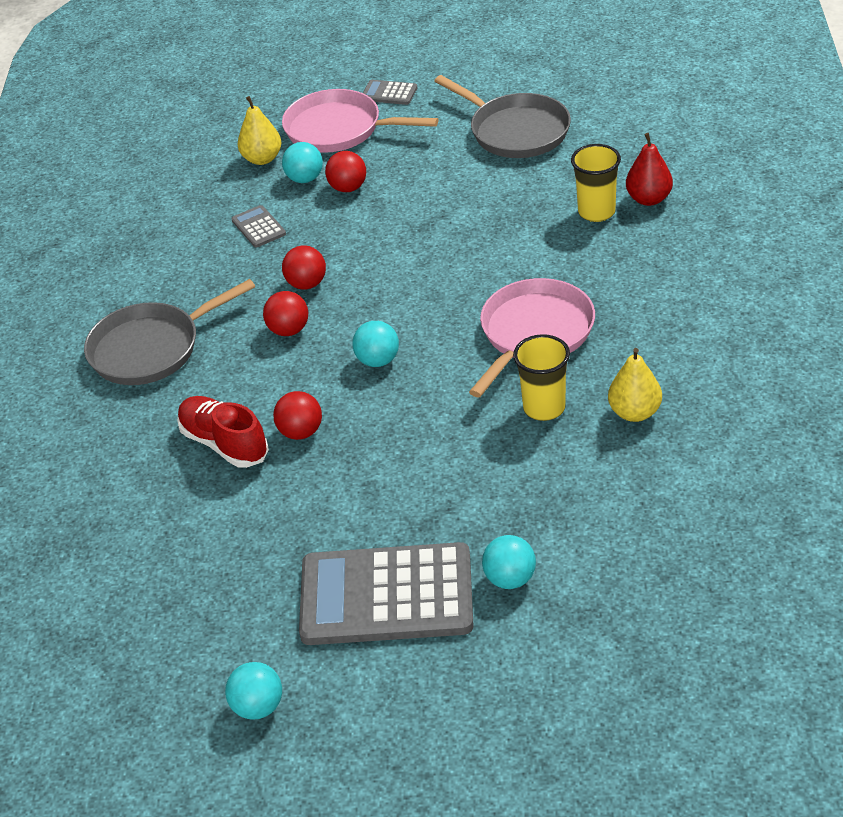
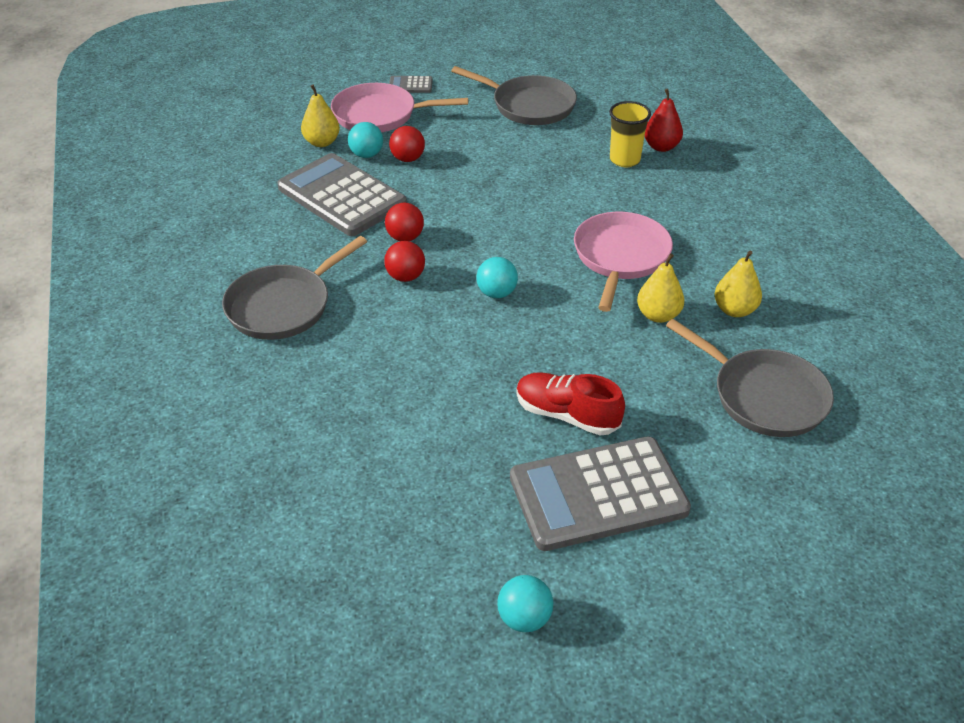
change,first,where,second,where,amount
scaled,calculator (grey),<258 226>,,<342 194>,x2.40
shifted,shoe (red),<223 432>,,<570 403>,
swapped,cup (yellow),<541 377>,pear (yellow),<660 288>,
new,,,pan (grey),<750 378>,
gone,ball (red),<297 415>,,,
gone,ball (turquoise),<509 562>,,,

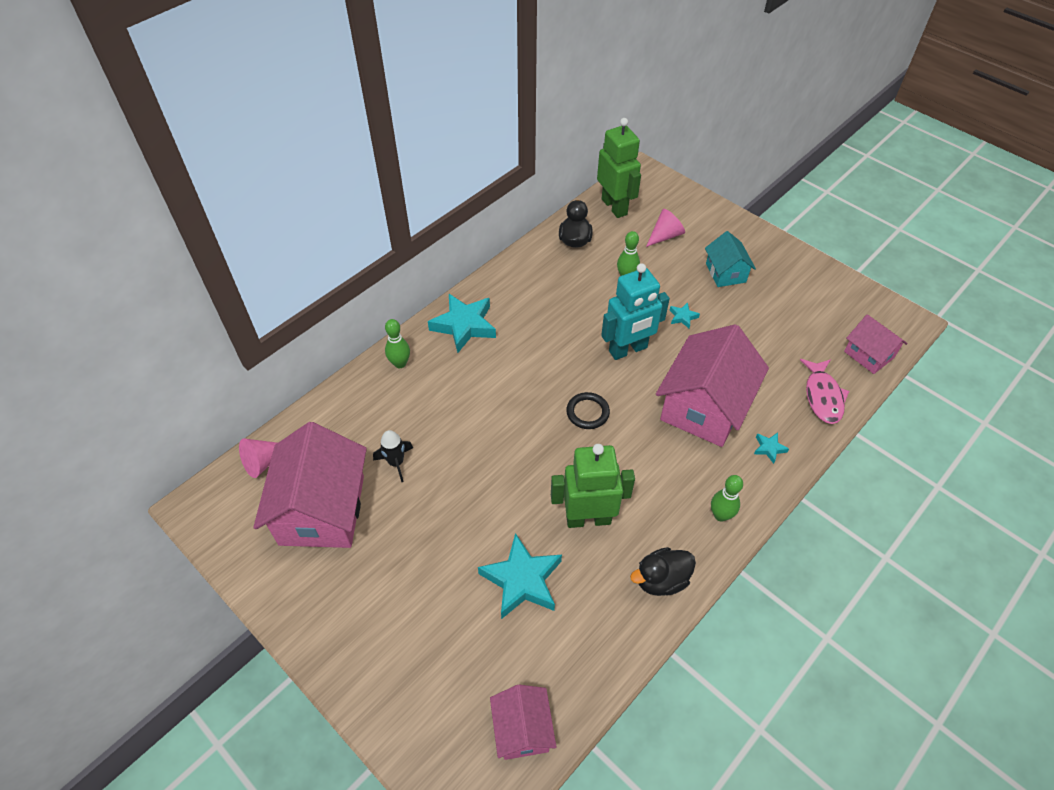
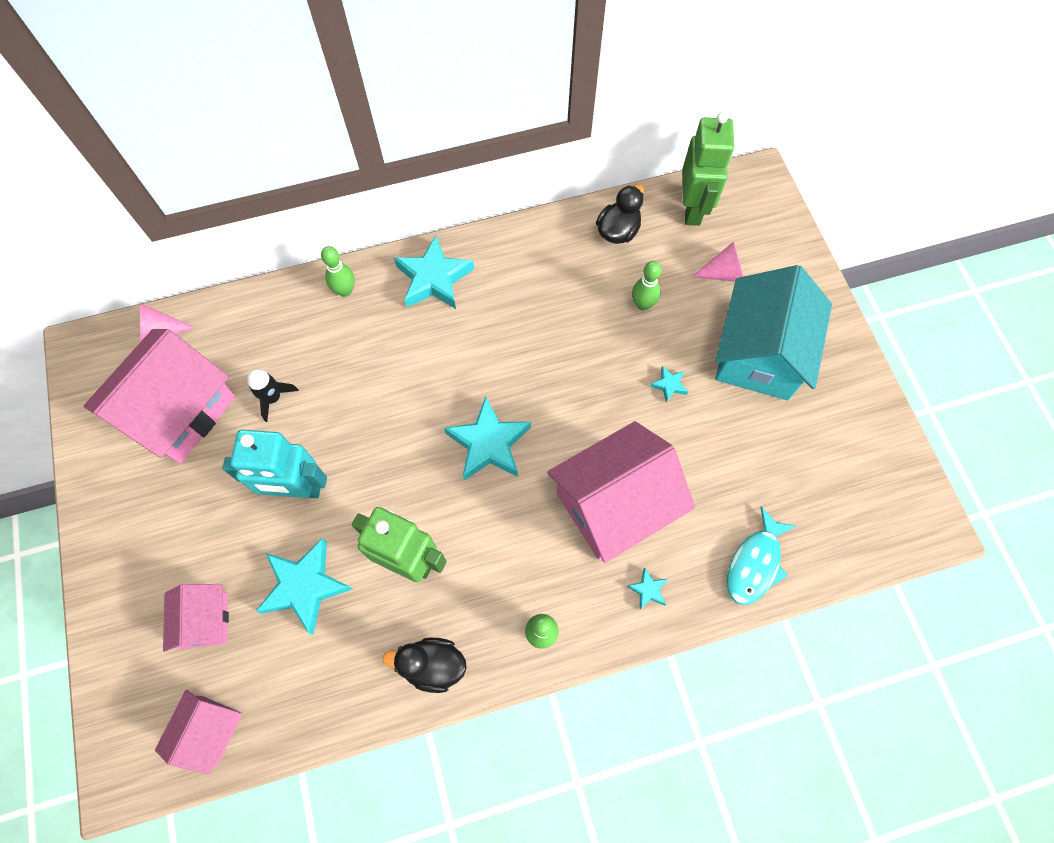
change,first,where,second,where,amount
shifted,house (pink),<876 344>,,<196 618>,
shifted,robot (turquoise),<635 311>,,<275 464>,
swapped,ring (black),<588 410>,star (turquoise),<487 438>,
scaled,house (turquoise),<730 259>,,<773 332>,x1.90
repainted,fish (pink),<824 391>,fish (turquoise),<762 555>,

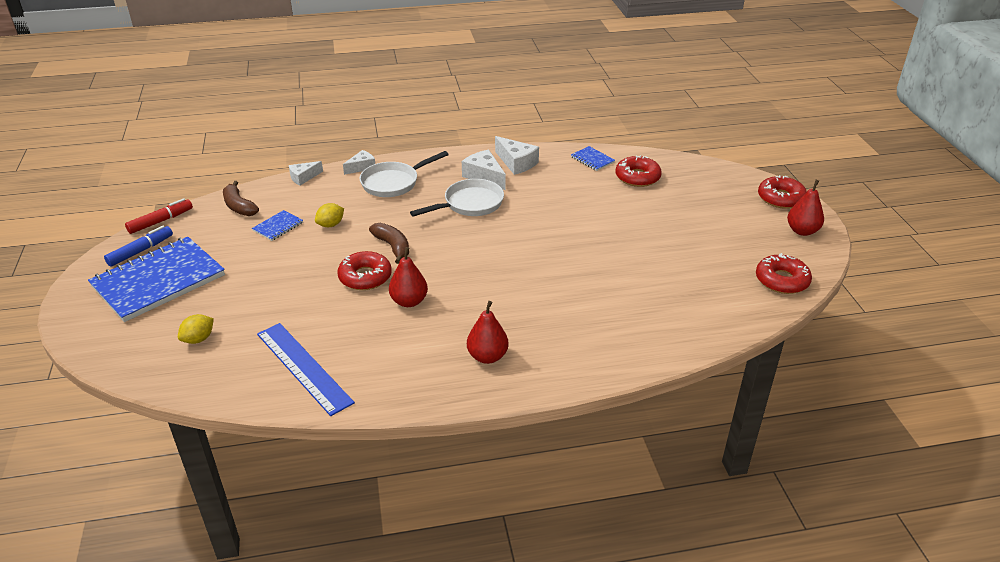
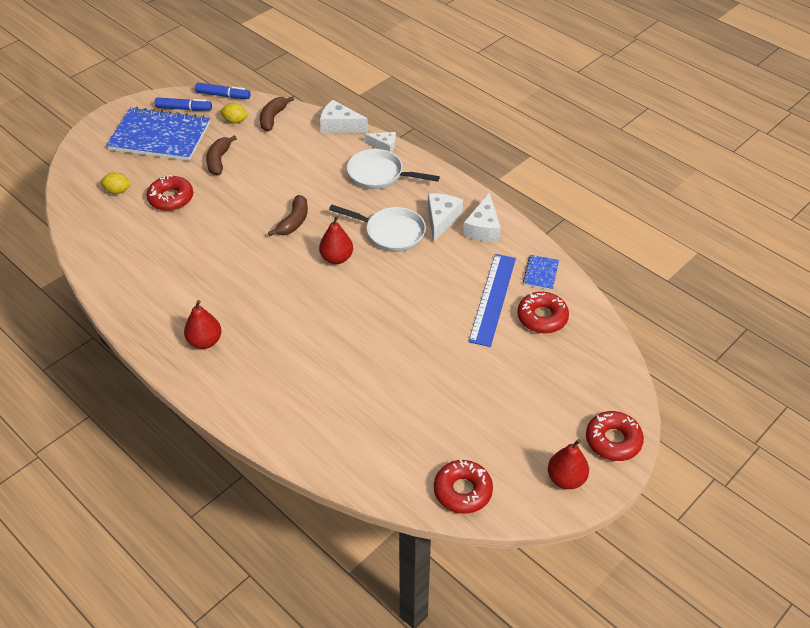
change,first,where,second,where,amount
shifted,donut (red),<364 270>,,<170 193>,
repainted,marker (red),<159 216>,marker (blue),<222 91>,
new,,,banana (brown),<221 155>,
shifted,lemon (yellow),<329 215>,,<234 113>,
shifted,pear (red),<408 277>,,<336 240>,
scaled,cheese (white),<306 173>,,<344 116>,x1.53
shifted,ruler (blue),<306 369>,,<492 300>,
gone,notebook (blue),<277 225>,,,

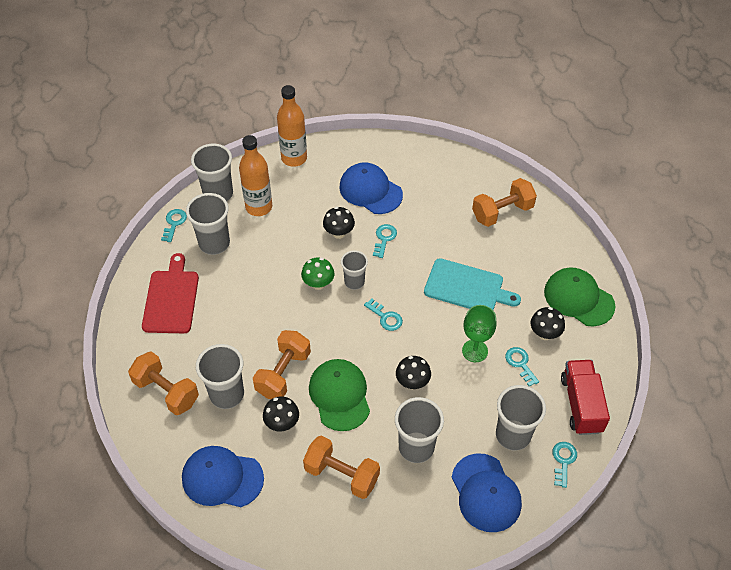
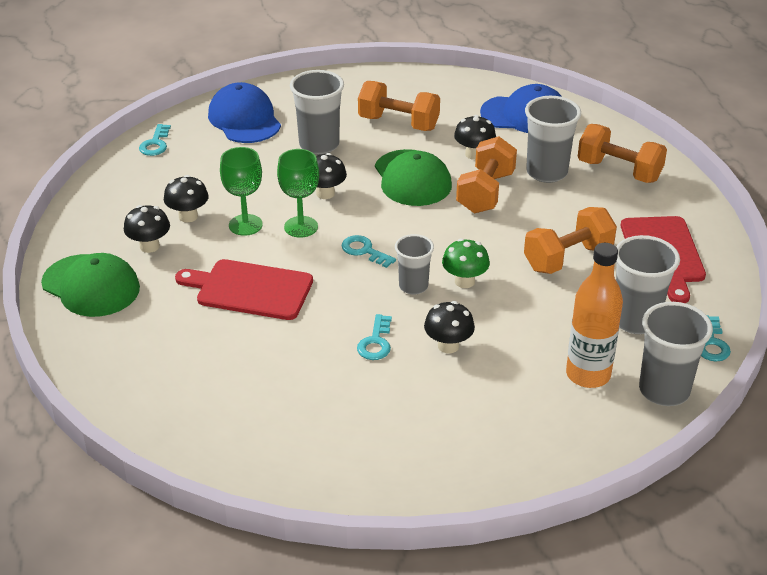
change,first,where,second,where,amount
swapped,key (turquoise),<522 367>,mushroom (black),<186 198>,
repainted,cutting board (turquoise),<472 284>,cutting board (red),<244 289>,
new,,,goblet (green),<298 193>,
shifted,dumbbell (orange),<504 202>,,<570 240>,
gone,bottle (orange),<292 126>,,,
gone,cap (blue),<371 188>,,,
gone,cup (grey),<521 418>,,,
gone,truck (red),<585 397>,,,

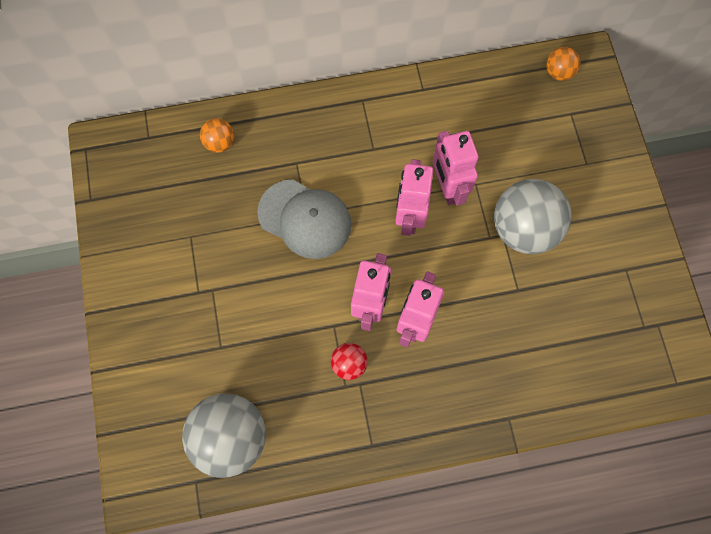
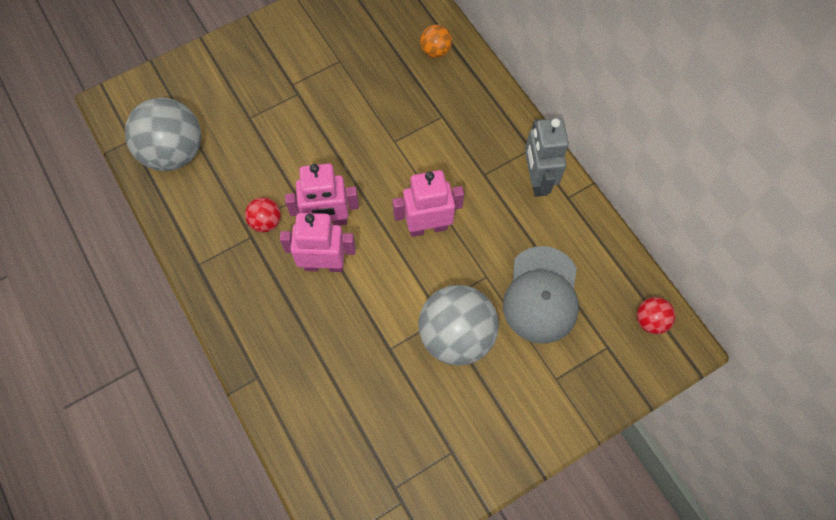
change,first,where,second,where,amount
shifted,cap (grey),<304 219>,,<541 295>,
new,,,robot (grey),<547 157>,
repainted,ball (orange),<563 64>,ball (red),<656 315>,
gone,robot (pink),<456 168>,,,

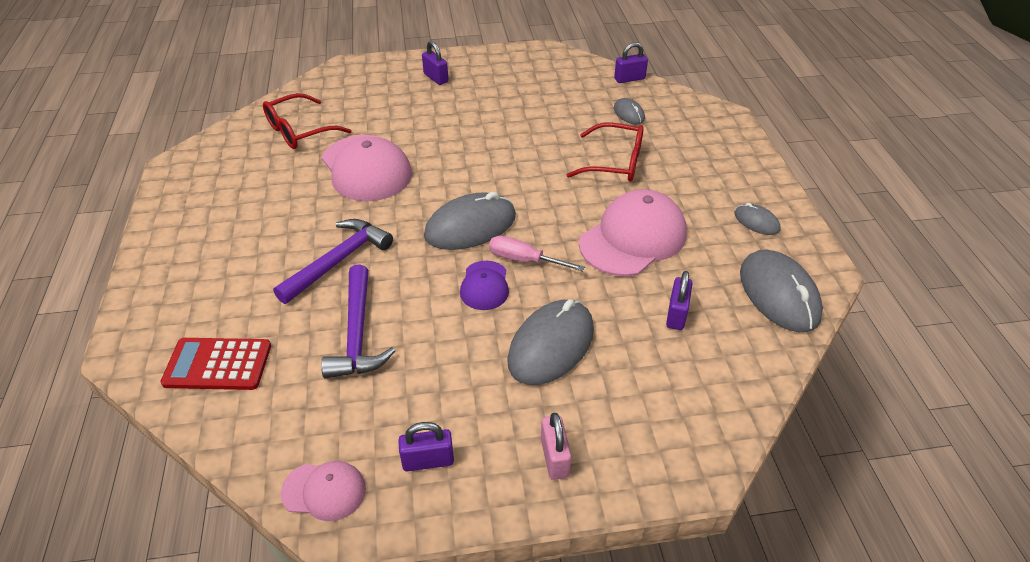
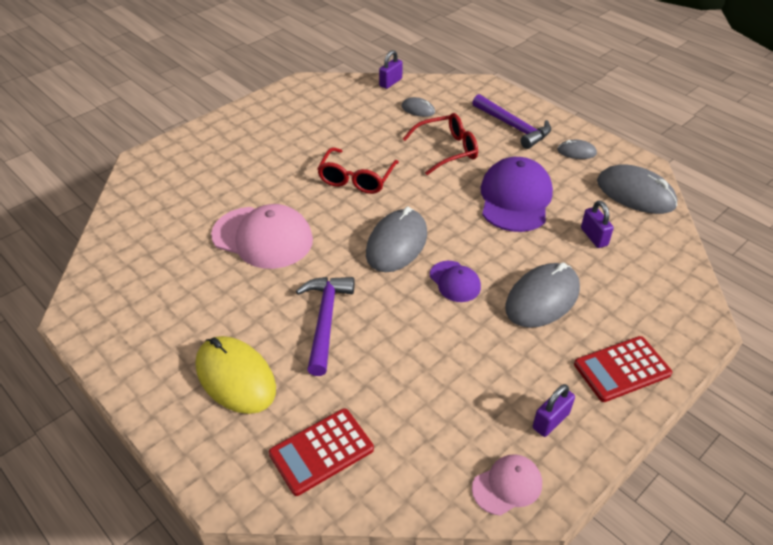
change,first,where,second,where,amount
new,,,mouse (yellow),<236 375>,
shifted,glasses (red),<307 121>,,<358 170>,
shifted,hammer (purple),<358 321>,,<511 121>,
repainted,cap (pink),<633 233>,cap (purple),<517 194>,
rotated,mouse (grey),<550 342>,,<542 295>,45 degrees clockwise
swapped,padlock (pink),<556 446>,calculator (red),<623 369>,
gone,padlock (purple),<435 63>,,,
gone,screwdriver (pink),<537 253>,,,

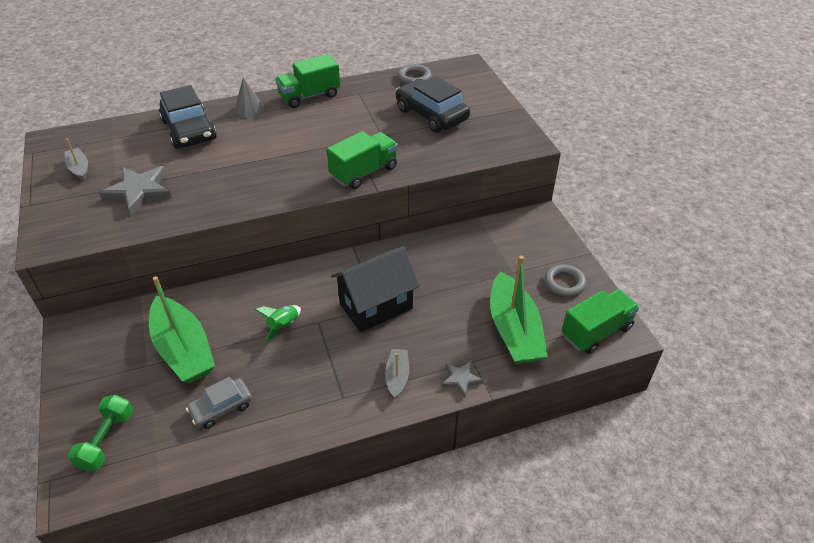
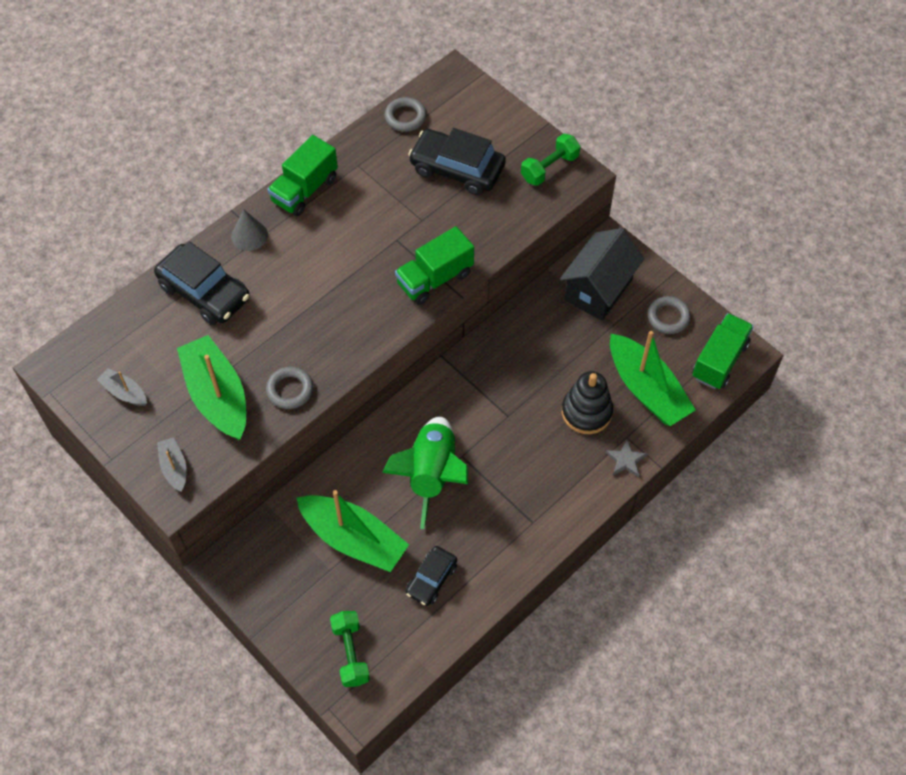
change,first,where,second,where,amount
shifted,boat (grey),<397 374>,,<172 464>,
swapped,star (grey),<135 190>,boat (green),<211 387>,
new,,,ring (grey),<289 387>,
scaled,rocket (green),<278 324>,,<425 473>,x2.21
rotated,truck (green),<362 160>,,<434 265>,150 degrees counterclockwise
repainted,car (grey),<219 403>,car (black),<431 576>,
new,,,dumbbell (green),<550 159>,
shifted,house (black),<375 289>,,<602 274>,
new,,,stacking toy (black),<587 402>,

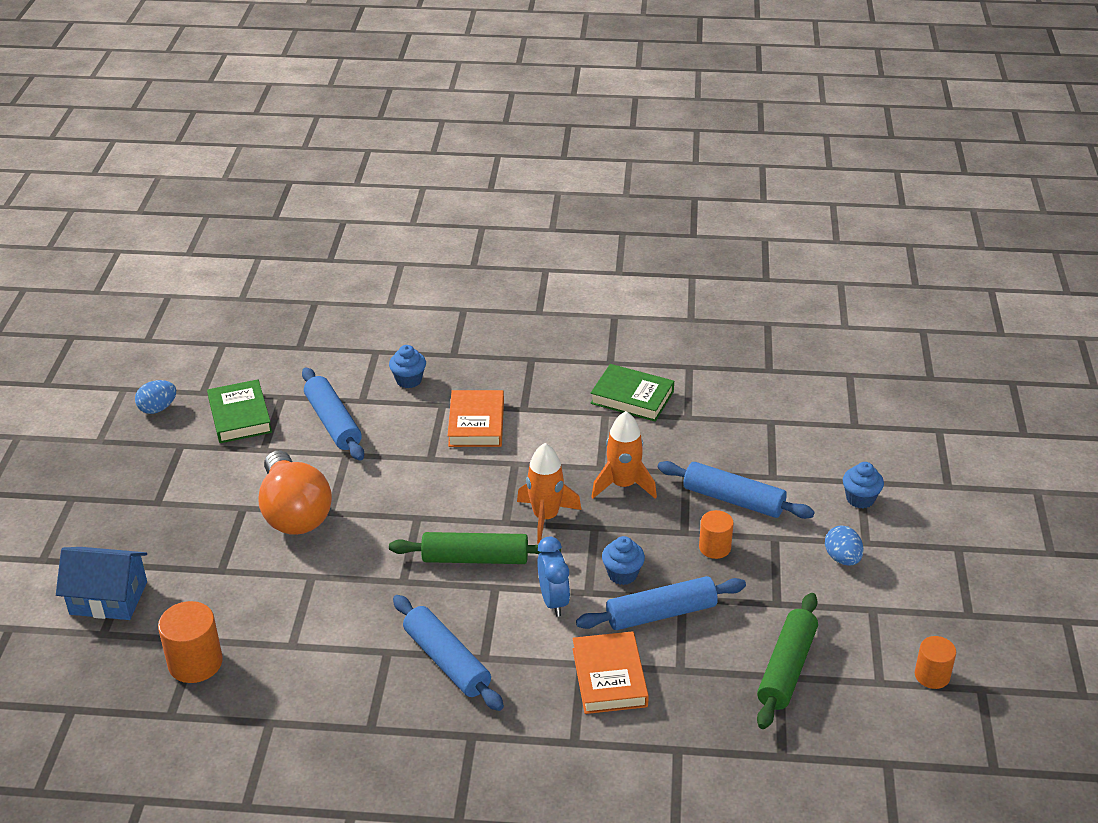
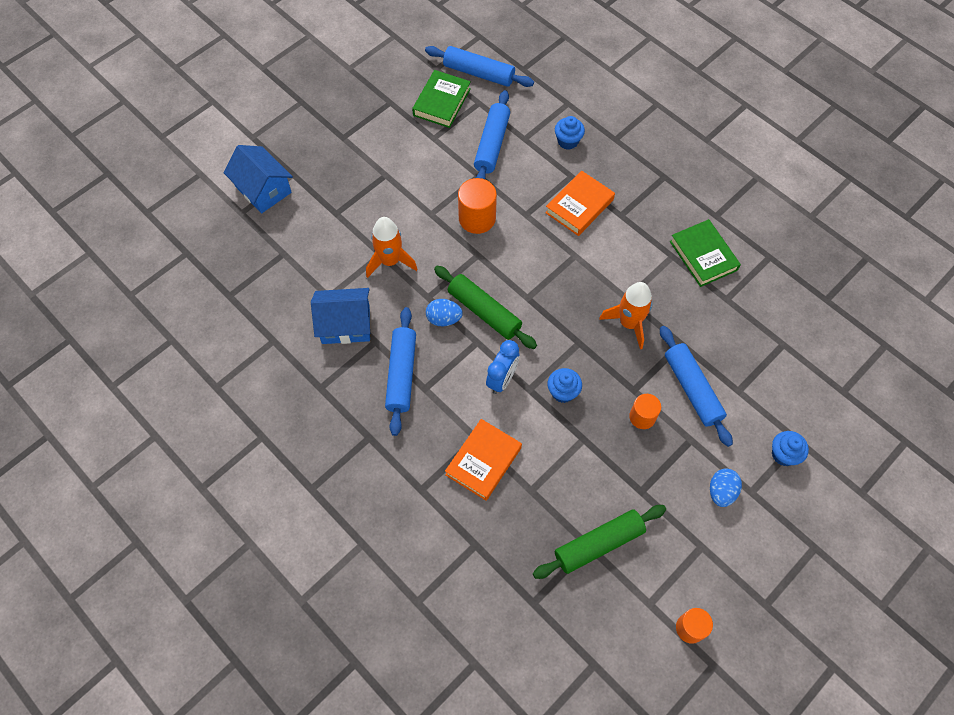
change,first,where,second,where,amount
new,,,house (blue),<340 316>,
shifted,rocket (orange),<549 493>,,<392 247>,
shifted,rolling pin (blue),<661 603>,,<479 66>,
shifted,egg (blue),<155 397>,,<444 312>,
shifted,cylinder (orange),<190 642>,,<477 206>,
gone,light bulb (orange),<295 492>,,,

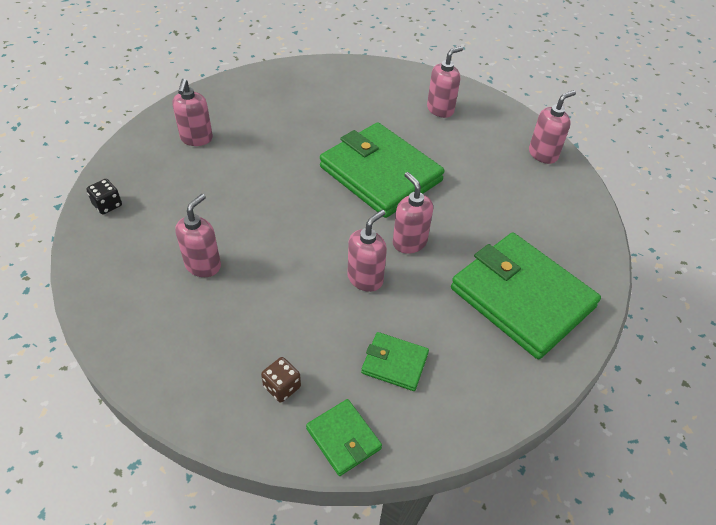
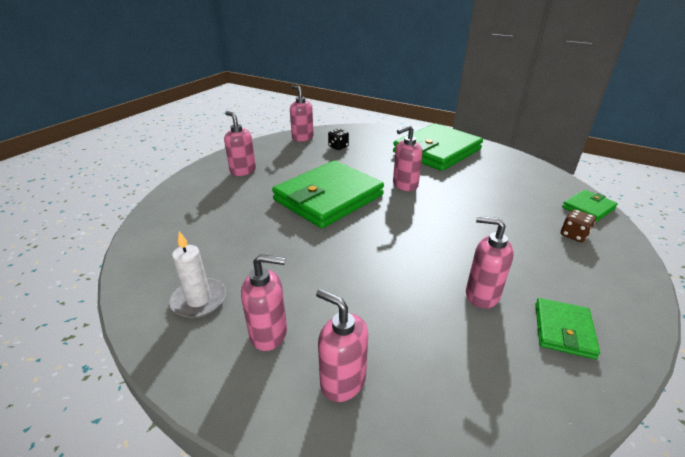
change,first,where,second,where,amount
new,,,candle (white),<197 274>,
shifted,soap dispenser (pink),<367 251>,,<342 345>,
shifted,dice (black),<104 197>,,<338 139>,
shifted,wallet (green),<395 361>,,<567 328>,

